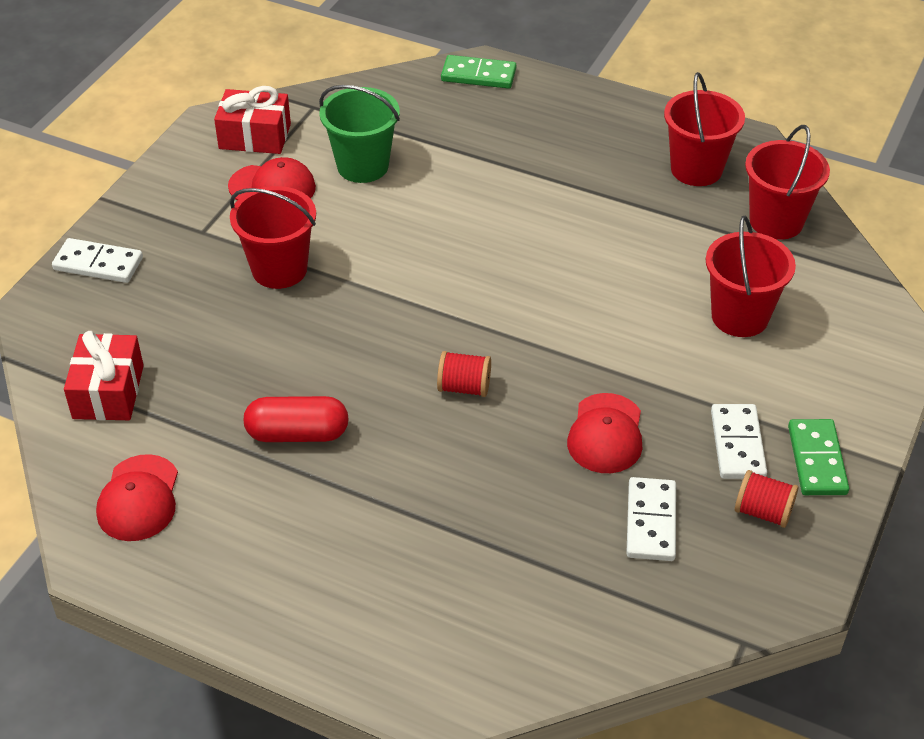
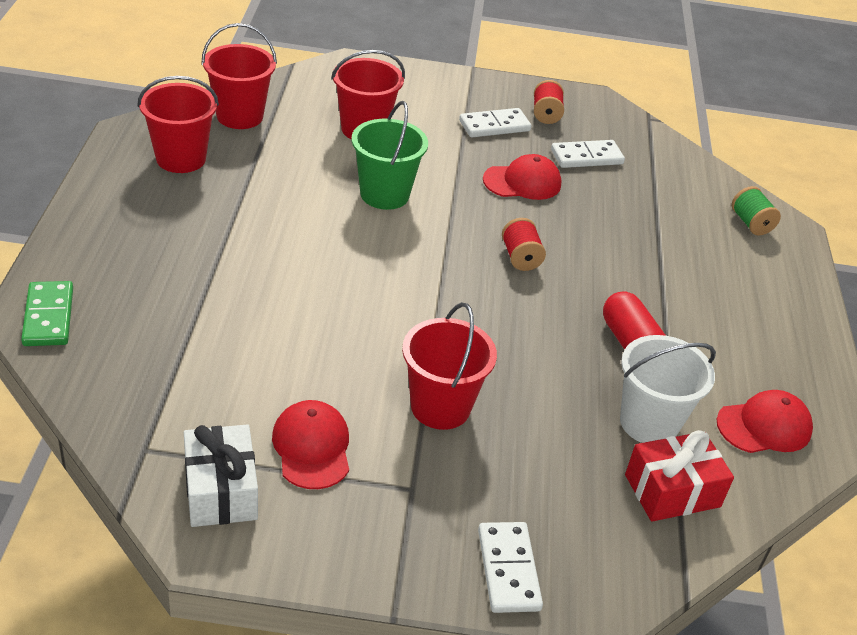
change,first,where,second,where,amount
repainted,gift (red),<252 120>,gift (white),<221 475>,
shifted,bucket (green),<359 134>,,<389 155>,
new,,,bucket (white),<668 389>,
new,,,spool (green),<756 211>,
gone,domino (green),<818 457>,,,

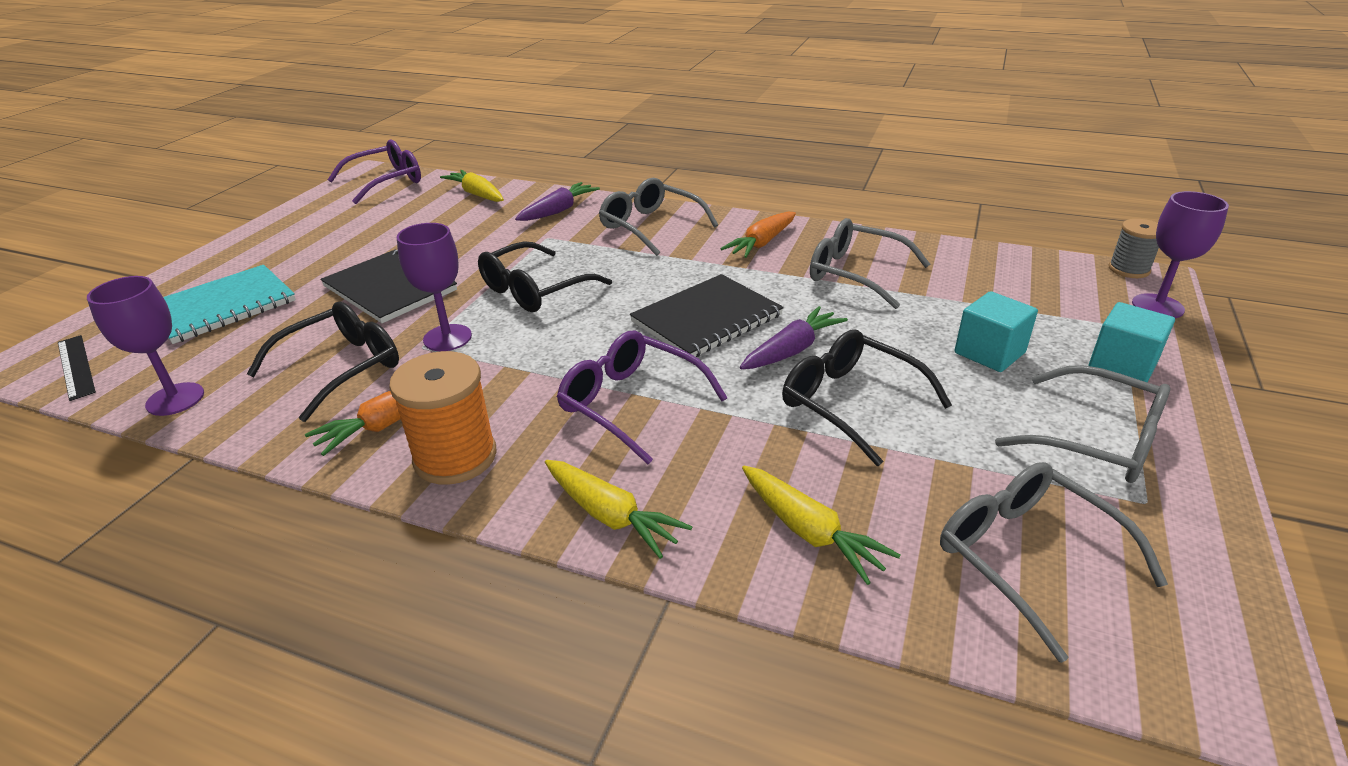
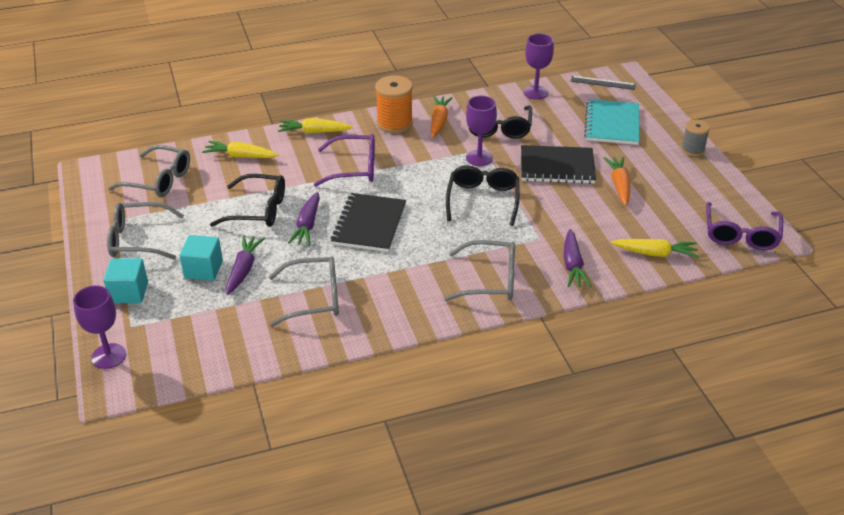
change,first,where,second,where,amount
new,,,carrot (purple),<245 265>,
shifted,carrot (orange),<758 235>,,<617 181>,
shifted,spool (grey),<1134 248>,,<695 138>,

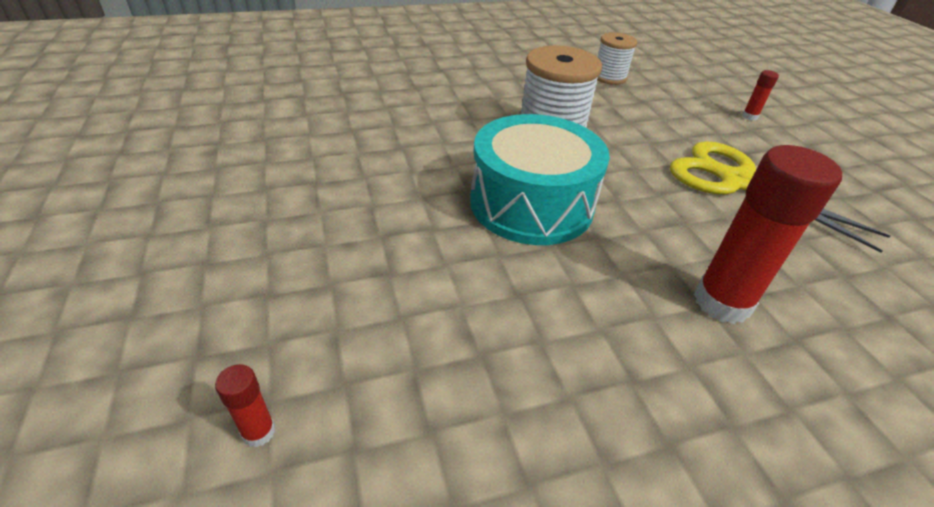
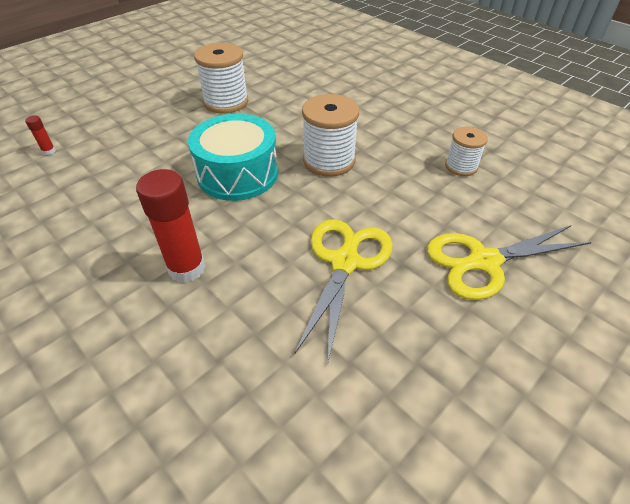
change,first,where,second,where,amount
new,,,spool (white),<221 78>,
swapped,glue stick (red),<760 95>,scissors (yellow),<509 262>,

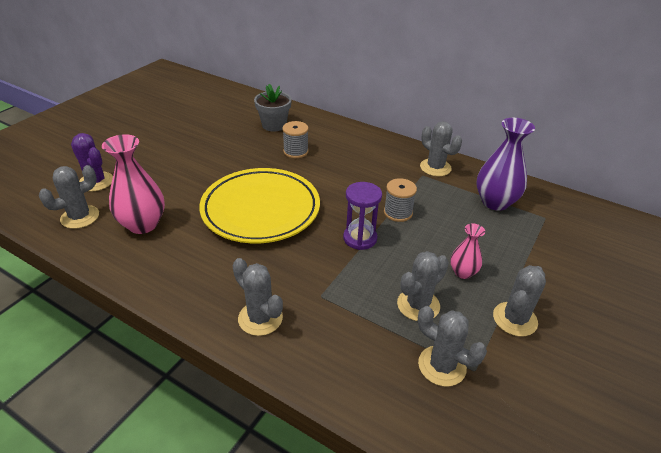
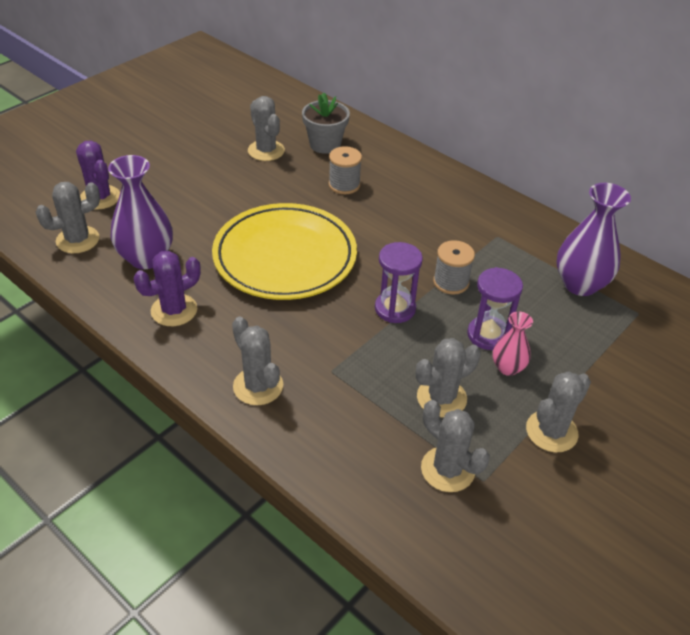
change,first,where,second,where,amount
repainted,vase (pink),<133 184>,vase (purple),<140 212>,
new,,,cactus (purple),<167 288>,
shifted,cactus (grey),<441 148>,,<266 128>,
new,,,hourglass (purple),<495 308>,

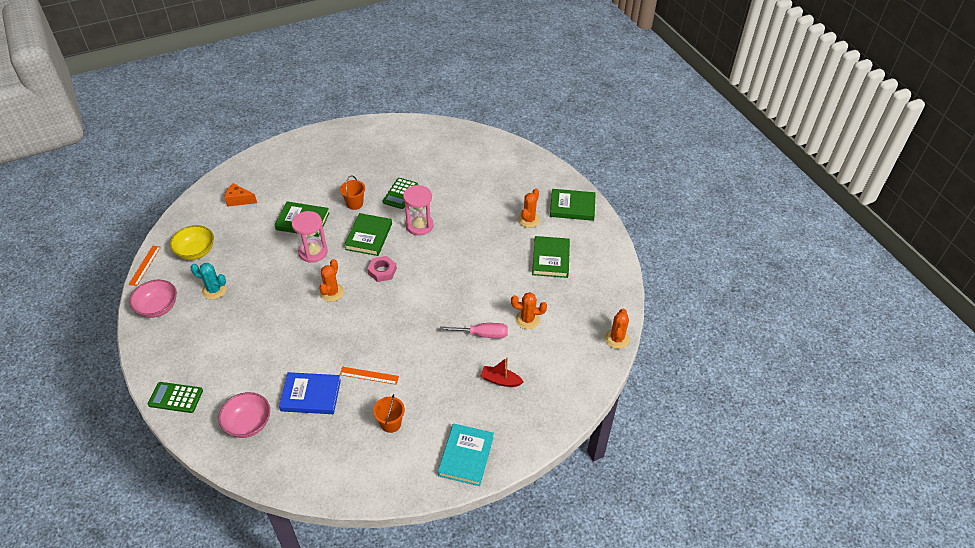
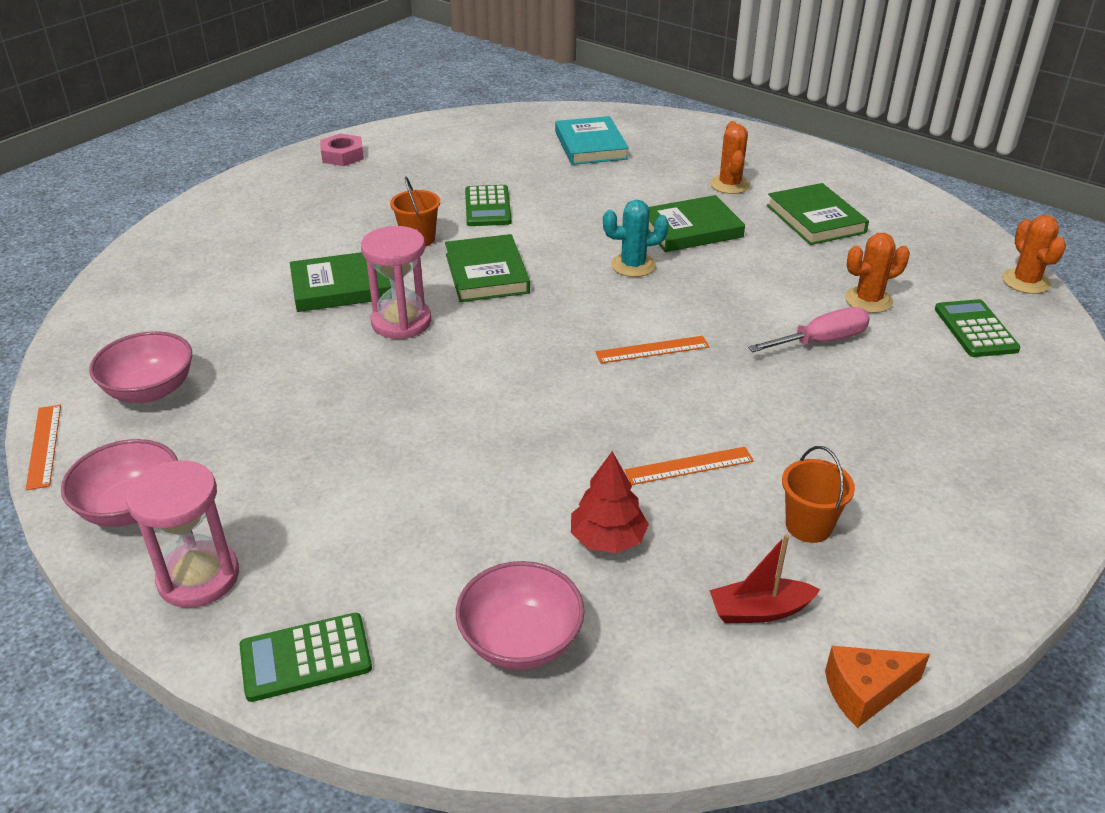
change,first,where,second,where,amount
repainted,bowl (yellow),<192 242>,bowl (pink),<140 367>,
shifted,hourglass (pink),<418 210>,,<182 534>,
shifted,nut (pink),<382 269>,,<342 149>,
shifted,book (turquoise),<466 454>,,<592 140>,
swapped,book (blue),<310 393>,tree (red),<610 502>,
new,,,ruler (orange),<652 349>,
shifted,cactus (turquoise),<208 281>,,<636 238>,
shifted,book (green),<573 205>,,<696 223>,
shifted,boat (red),<502 372>,,<765 578>,
shifted,cheese (orange),<240 195>,,<877 687>,
new,,,calculator (green),<978 328>,
gone,cactus (orange),<331 280>,,,

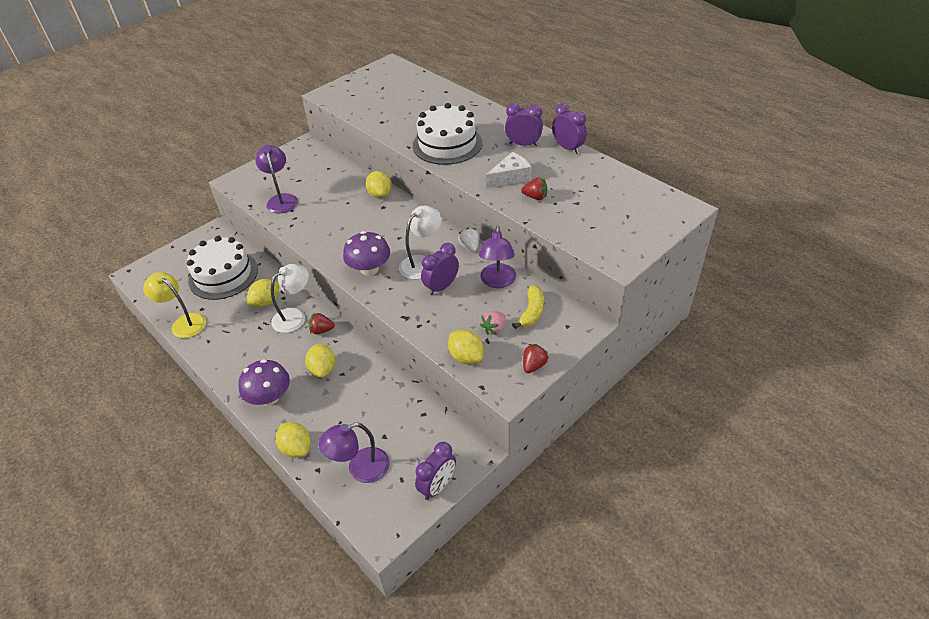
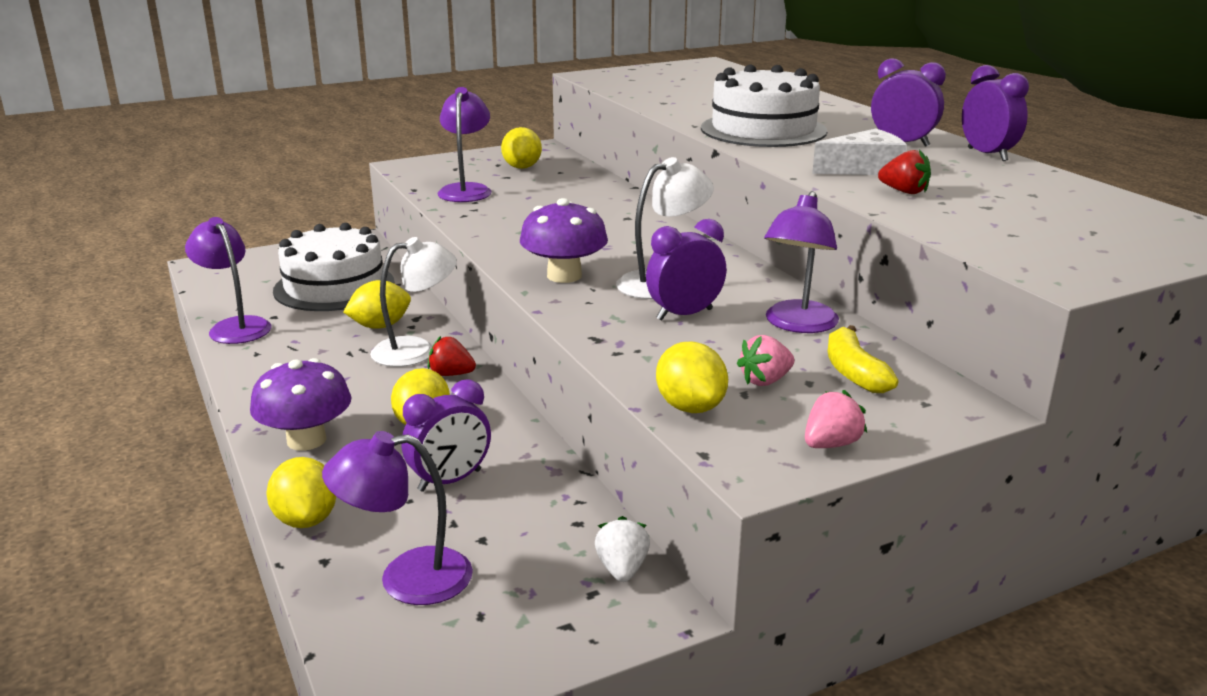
change,first,where,second,where,amount
repainted,lamp (yellow),<174 305>,lamp (purple),<228 280>,
shifted,clock (purple),<435 471>,,<446 435>,
shifted,lemon (yellow),<378 184>,,<521 148>,
shifted,strawberry (white),<468 240>,,<622 549>,
repainted,strawberry (red),<536 358>,strawberry (pink),<836 419>,
rotated,banana (yellow),<528 307>,,<862 359>,135 degrees clockwise

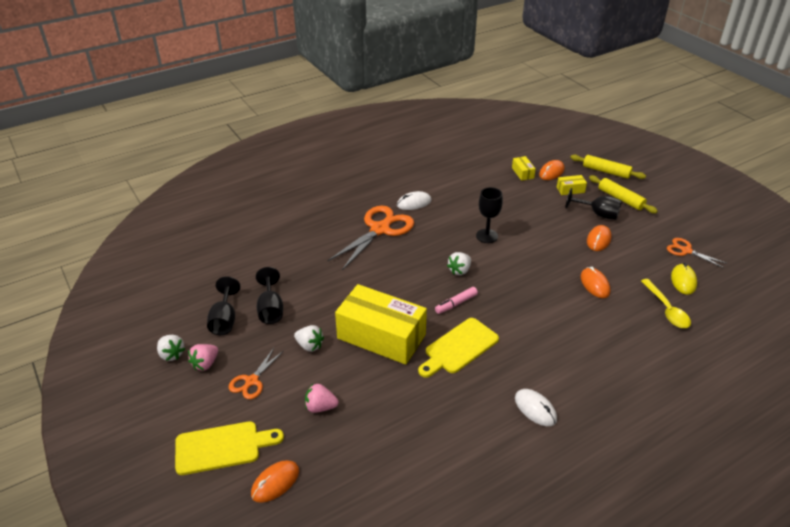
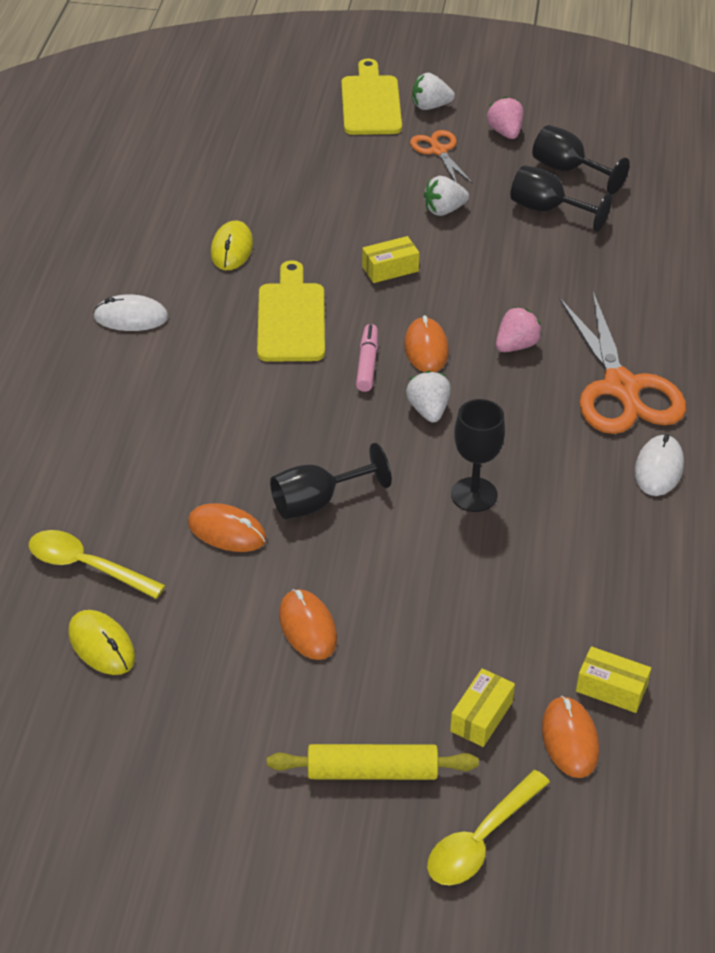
change,first,where,second,where,amount
new,,,mouse (yellow),<232 245>,
shifted,goblet (black),<593 204>,,<331 481>,
rotated,cutting board (yellow),<229 448>,,<371 97>,150 degrees clockwise
scaled,box (yellow),<381 324>,,<391 259>,x0.41
shifted,mouse (orange),<275 481>,,<426 343>,
shifted,strawberry (white),<171 348>,,<433 91>,
swapped,rolling pin (yellow),<608 167>,spoon (yellow),<488 827>,
shifted,strawberry (pink),<322 398>,,<519 329>,
gone,scissors (orange),<696 253>,,,

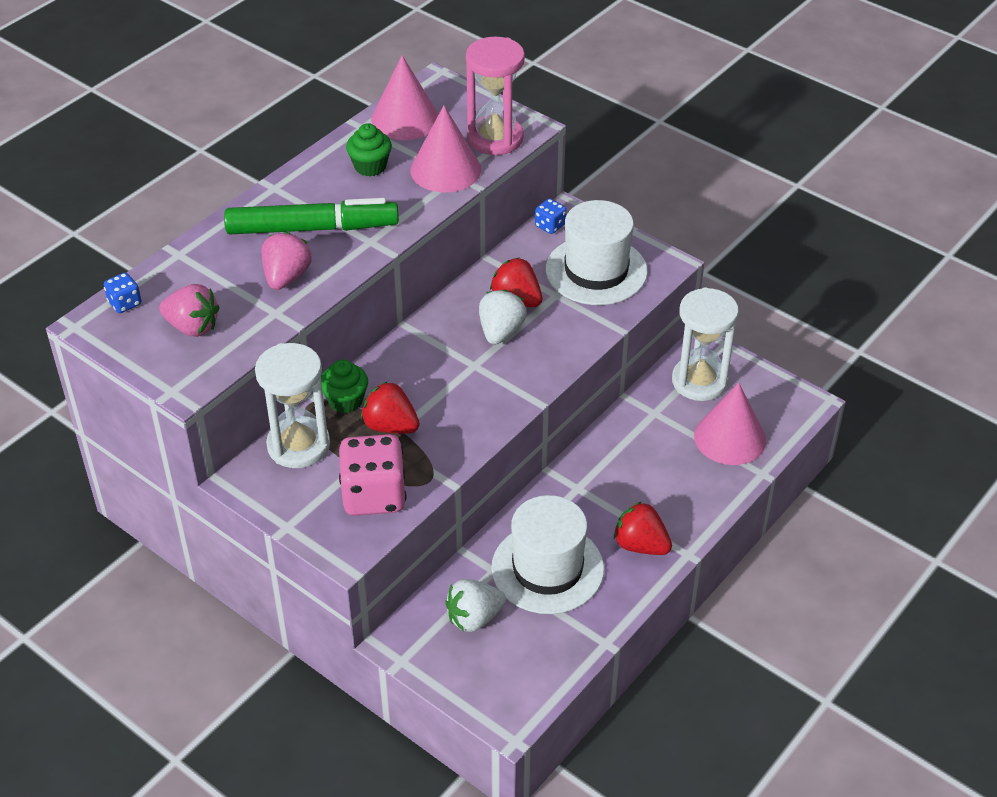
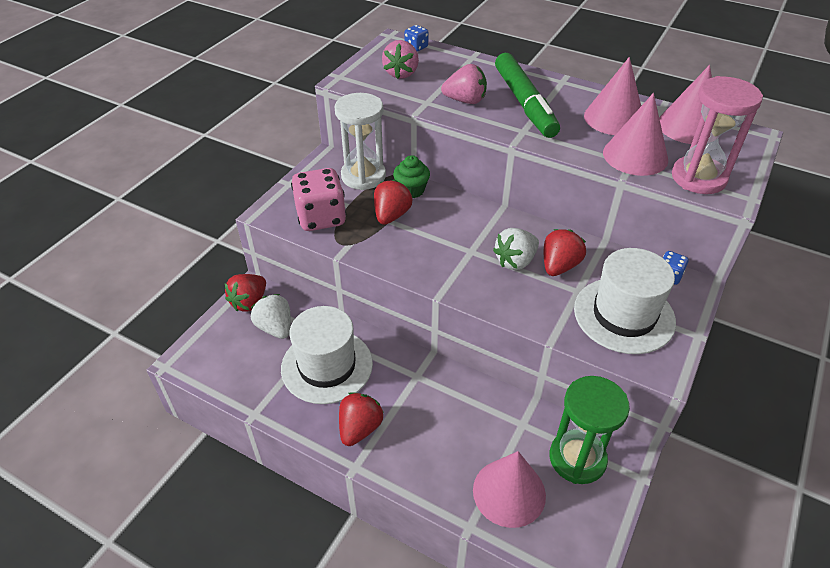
change,first,where,second,where,amount
new,,,strawberry (red),<245 293>,
rotated,strawberry (white),<503 317>,,<516 249>,135 degrees clockwise
repainted,hourglass (white),<705 344>,hourglass (green),<590 430>,
swapped,cupcake (green),<369 150>,cone (pink),<612 96>,

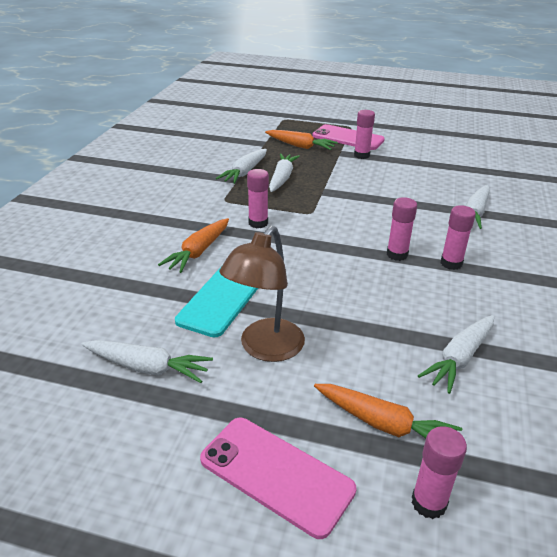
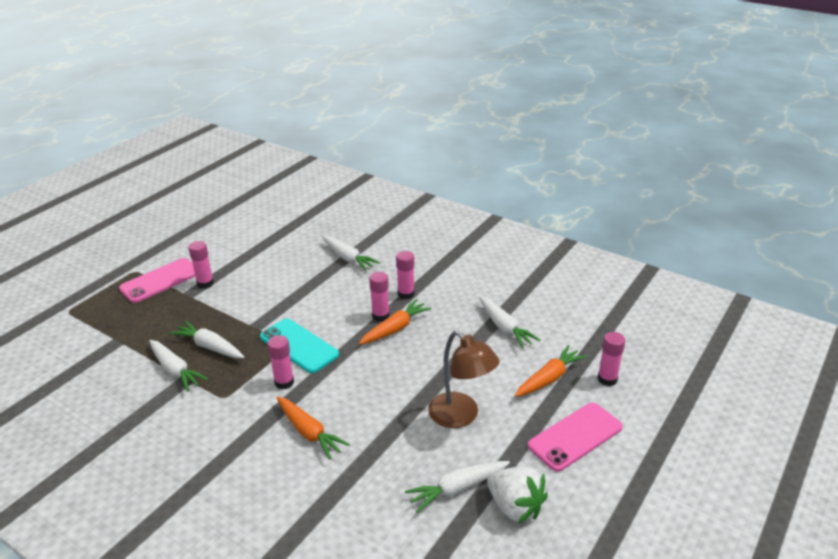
change,first,where,second,where,amount
shifted,phone (turquoise),<216 301>,,<299 345>,
shifted,carrot (orange),<301 140>,,<395 322>,
rotated,carrot (white),<147 361>,,<457 487>,150 degrees counterclockwise
new,,,strawberry (white),<517 495>,

